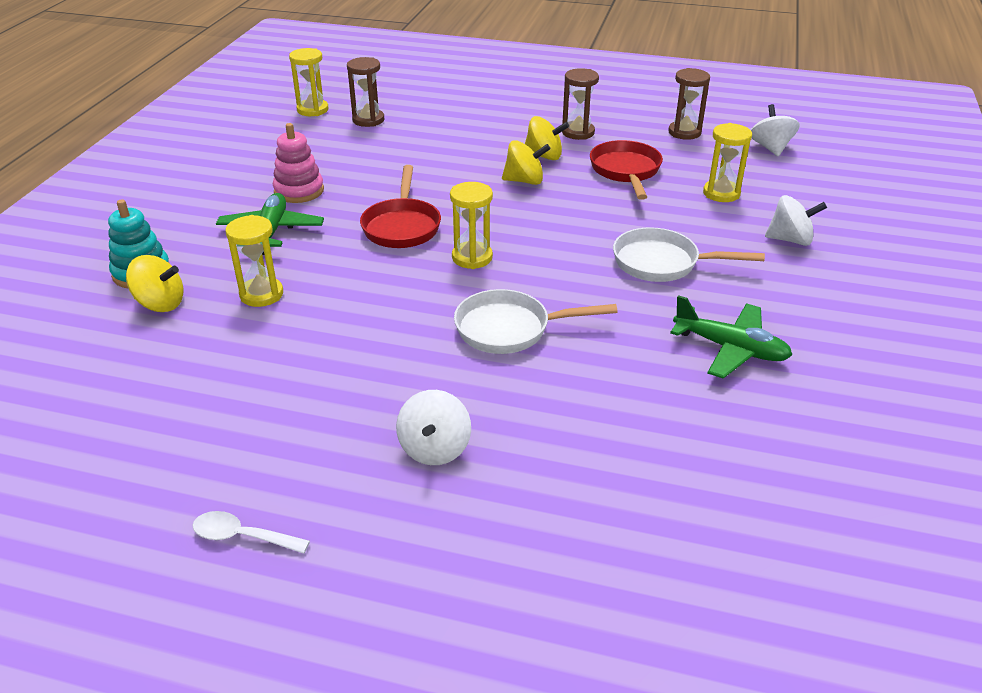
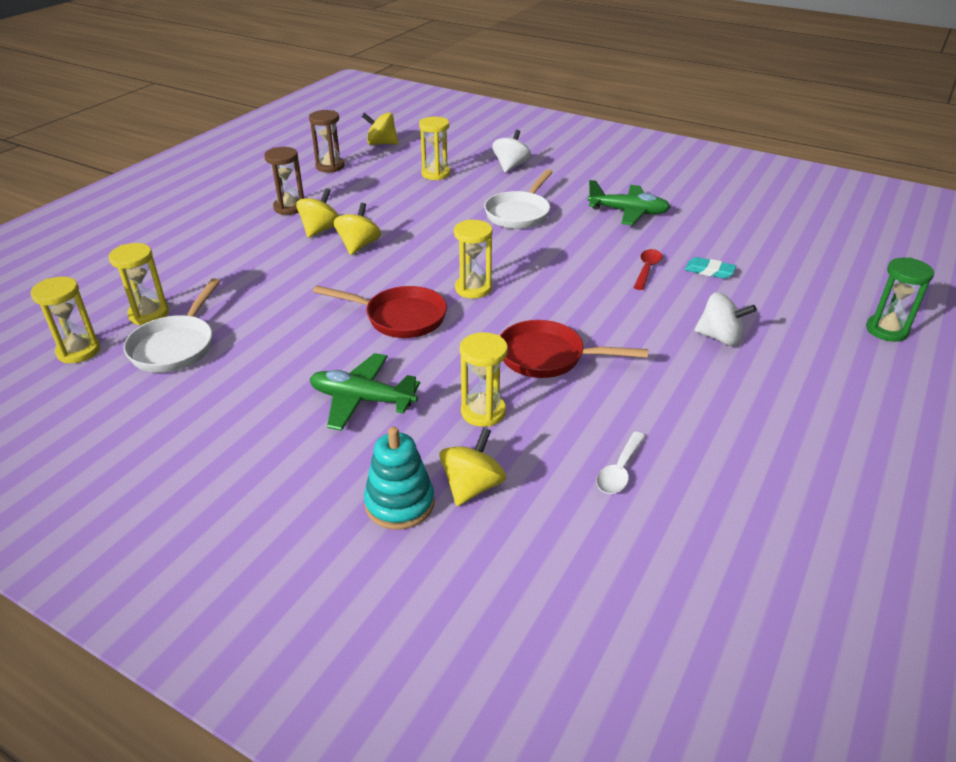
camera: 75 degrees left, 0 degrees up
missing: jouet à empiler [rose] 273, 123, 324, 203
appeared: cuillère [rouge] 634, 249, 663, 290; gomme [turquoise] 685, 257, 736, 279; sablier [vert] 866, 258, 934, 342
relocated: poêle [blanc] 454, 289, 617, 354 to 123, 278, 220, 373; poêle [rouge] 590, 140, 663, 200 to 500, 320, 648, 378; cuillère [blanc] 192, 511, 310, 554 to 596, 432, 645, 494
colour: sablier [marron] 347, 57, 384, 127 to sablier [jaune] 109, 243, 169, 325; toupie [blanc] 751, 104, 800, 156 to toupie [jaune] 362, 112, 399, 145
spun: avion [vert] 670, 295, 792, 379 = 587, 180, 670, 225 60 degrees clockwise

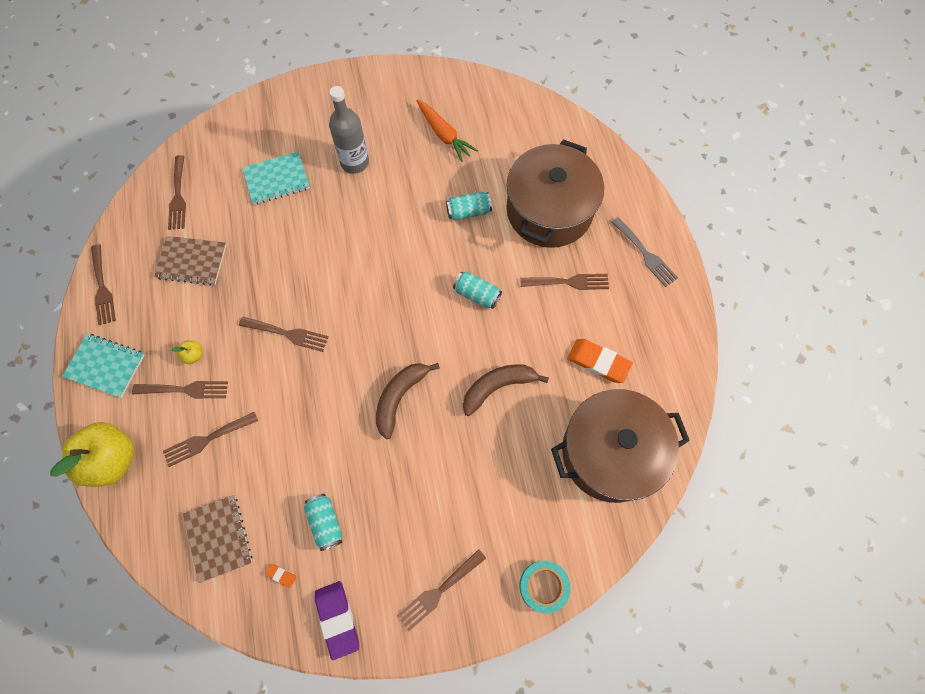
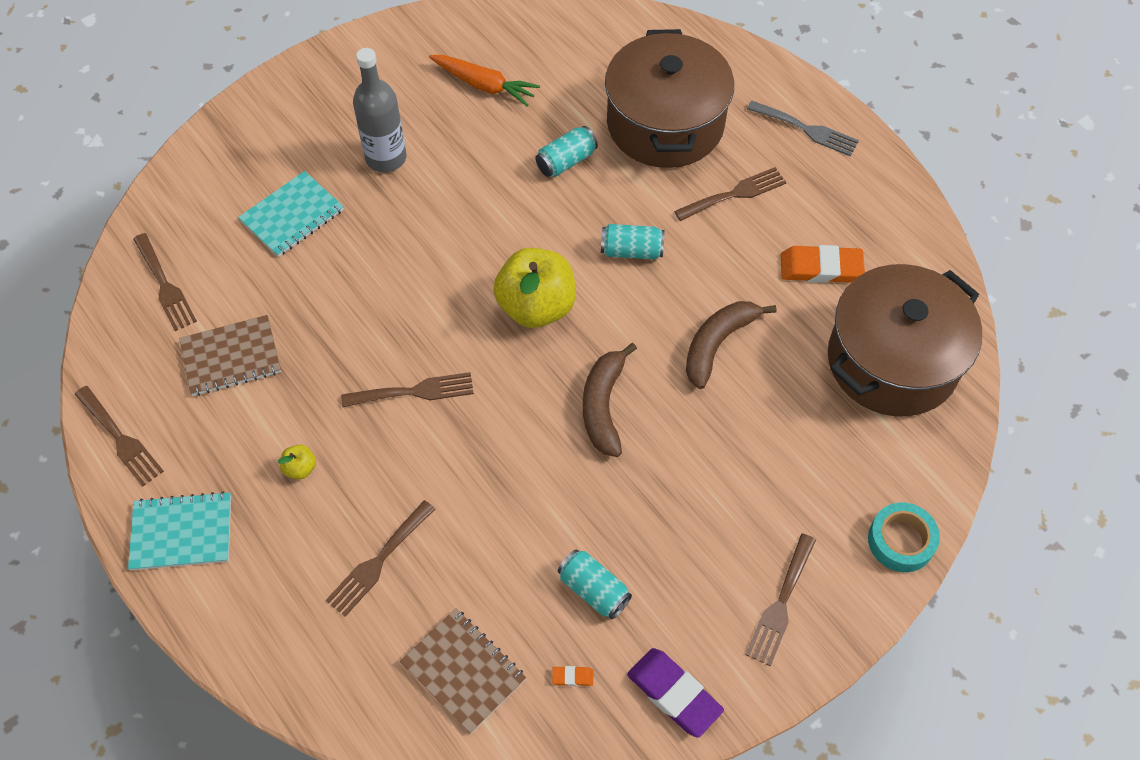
camera: 25 degrees left, 10 degrees down
missing: fourchette [marron] 132, 381, 228, 398
relocated: pomme [jaune] 50, 422, 134, 487 to 493, 248, 576, 328

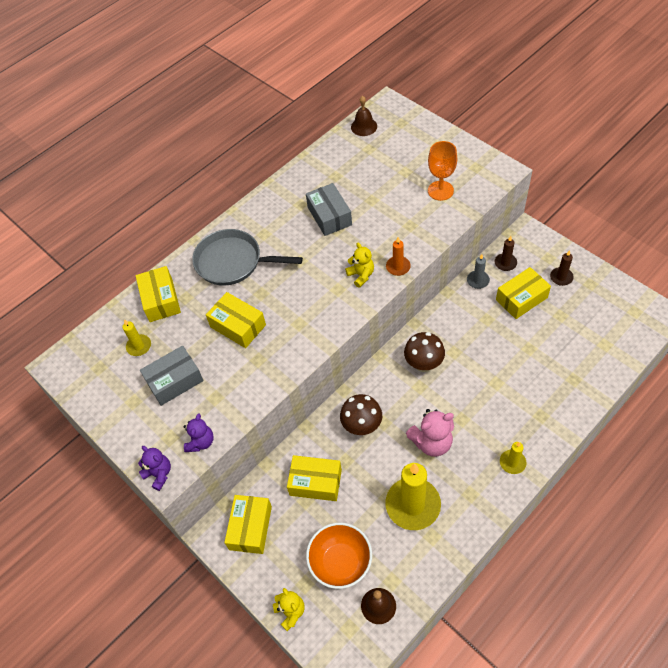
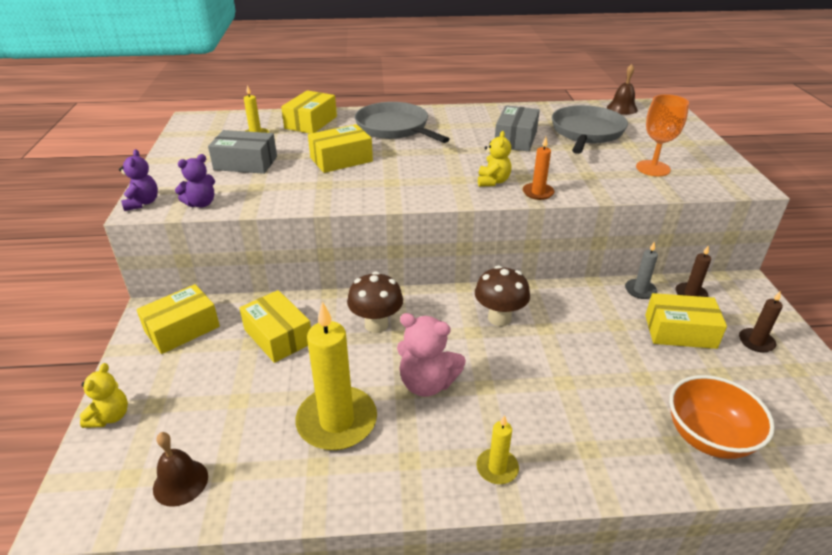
camera: 35 degrees right, 20 degrees down
appeared: poêle [gris] 552, 105, 628, 154
relocated: bol [orange] 306, 523, 372, 589 to 669, 375, 775, 459
spun: boîte [jaune] 206, 292, 266, 348 = 308, 124, 373, 173 75 degrees clockwise

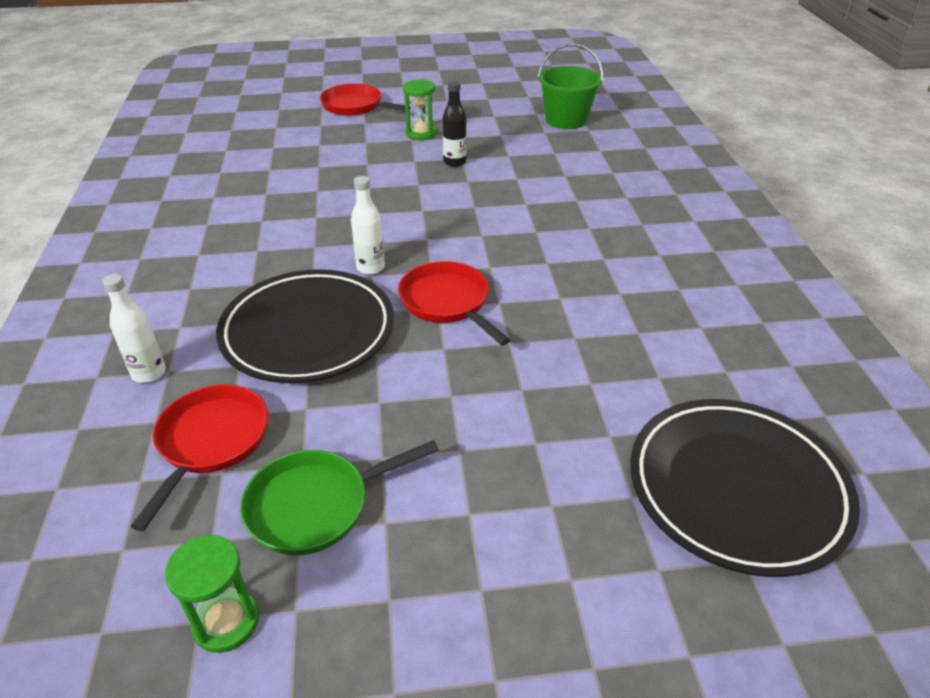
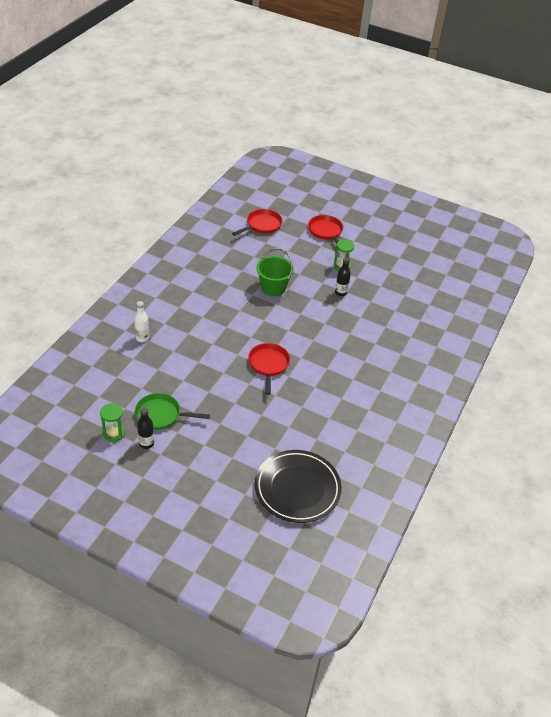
camera: 30 degrees right, 5 degrees up
missing: assiette [noir] 216, 269, 394, 383; bouteille [blanc] 351, 176, 385, 275
appeared: bouteille [noir] 137, 407, 154, 449
relocated: poêle [rouge] 131, 384, 268, 531 to 232, 209, 282, 236; seau [vert] 538, 43, 603, 129 to 256, 248, 294, 296

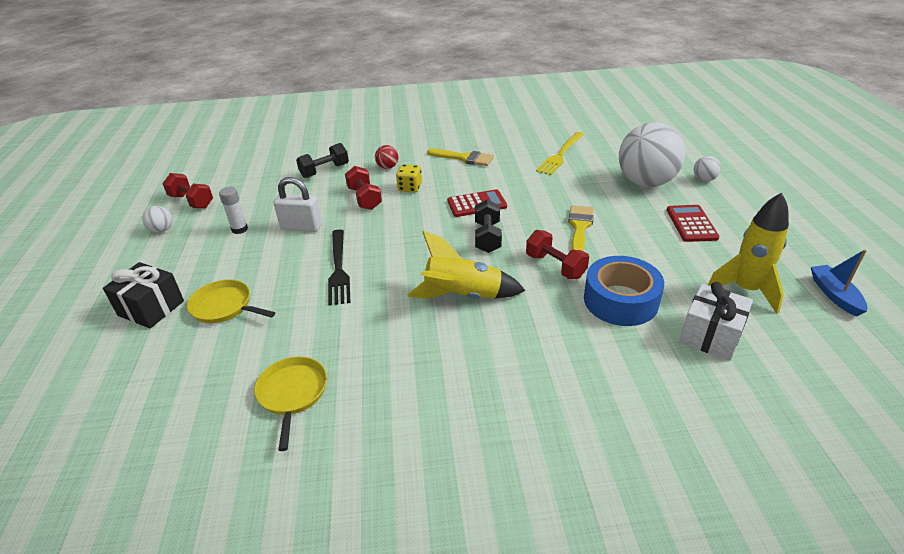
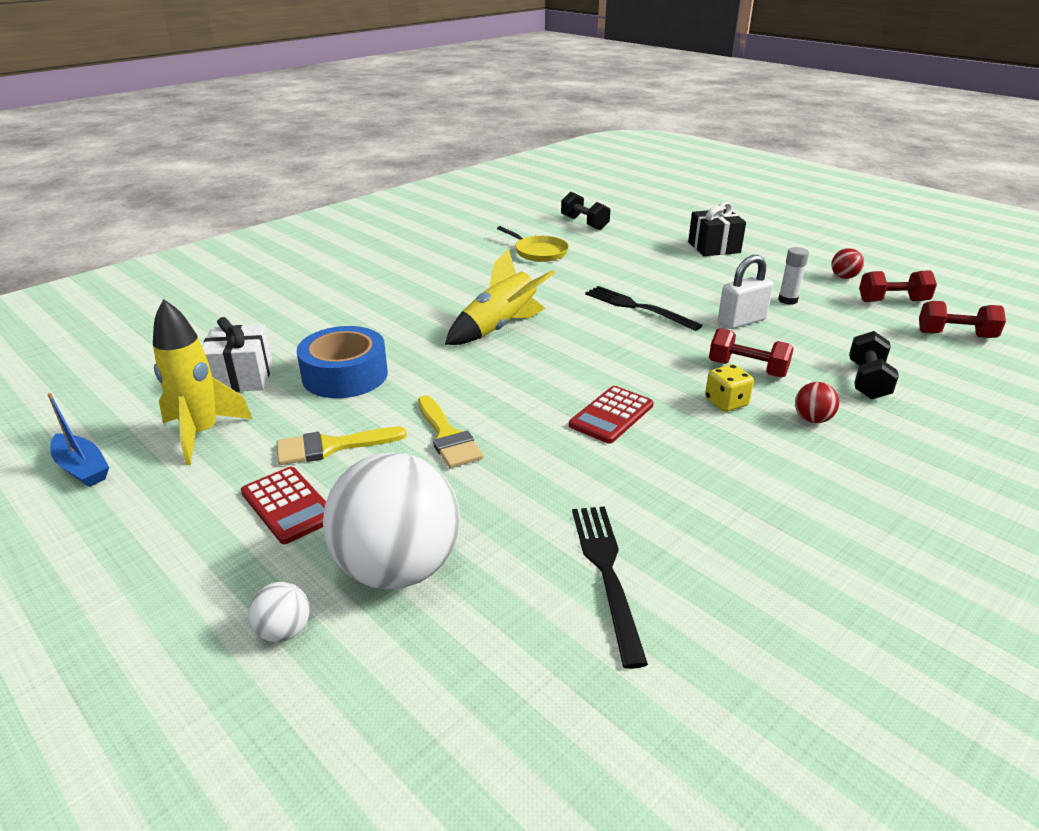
camera: 140 degrees right, 5 degrees down
missing: poêle [jaune] 187, 279, 275, 323
relocated: pinceau [jaune] 427, 149, 494, 166 to 277, 427, 407, 465; haltère [noir] 475, 199, 502, 253 to 561, 192, 610, 230; haltère [rouge] 526, 230, 589, 279 to 919, 301, 1006, 338
colour: fourchette [jaune] 536, 132, 584, 175 to fourchette [noir] 572, 506, 648, 669; balle [blanc] 142, 206, 172, 233 to balle [rouge] 831, 248, 864, 279

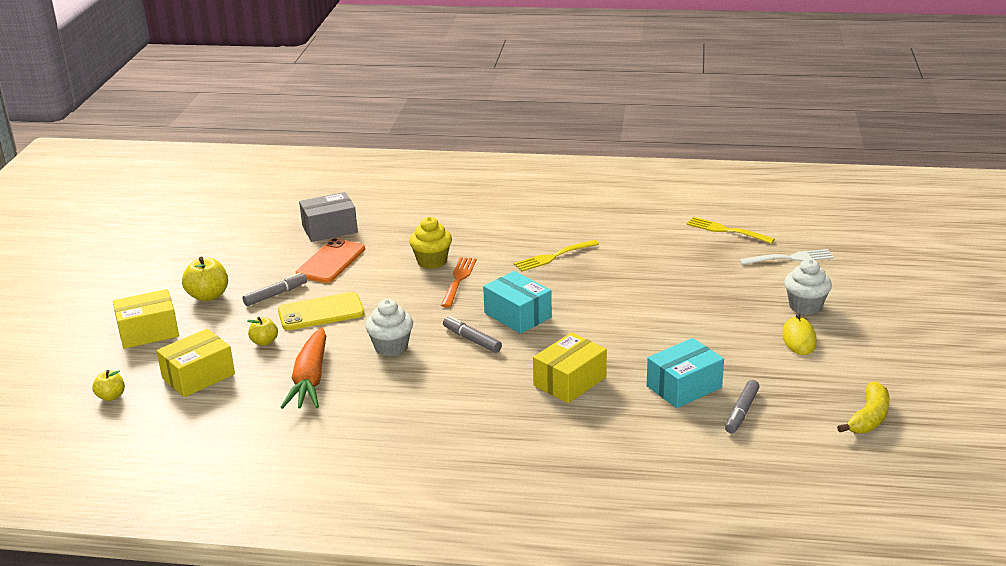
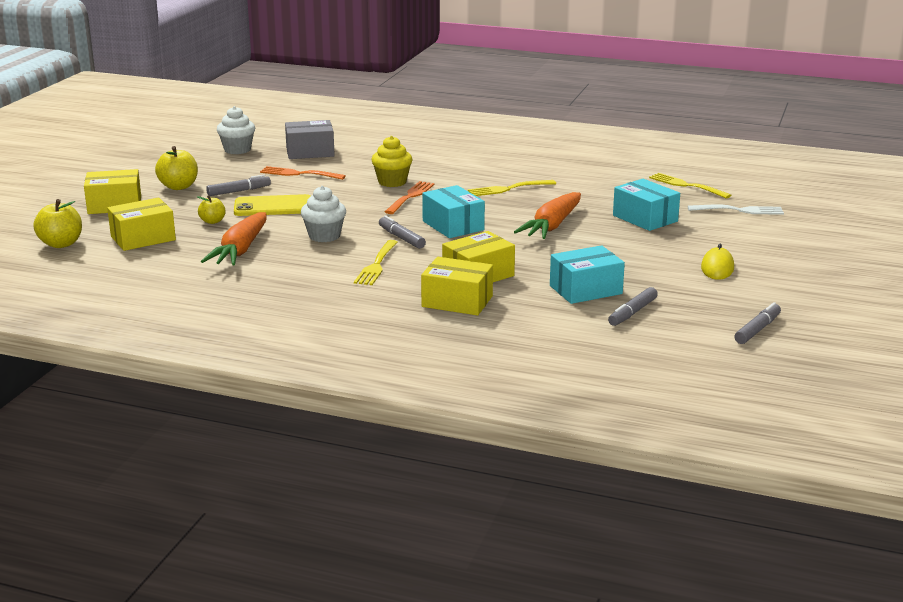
camera: 10 degrees right, 5 degrees down
appeared: fourchette [jaune] 354, 240, 398, 285; boîte [jaune] 421, 257, 493, 316; carotte [orange] 514, 192, 581, 239; boîte [turquoise] 613, 179, 680, 231
relocated: muffin [blanc] 784, 259, 832, 315 to 217, 106, 255, 154
exchanged: téléphone [orange] 296, 238, 365, 283 to fourchette [orange] 260, 166, 346, 180; banane [jaune] 837, 381, 890, 434 to feutre [gris] 734, 302, 781, 344
size: pomme [jaune] 92, 370, 125, 401 = 33, 199, 82, 248 x1.64

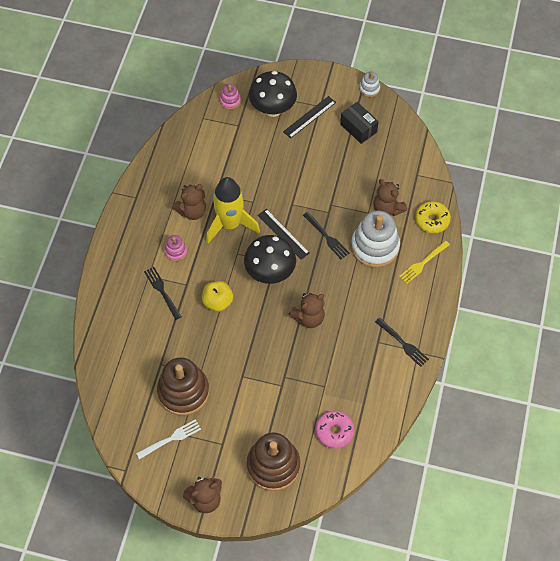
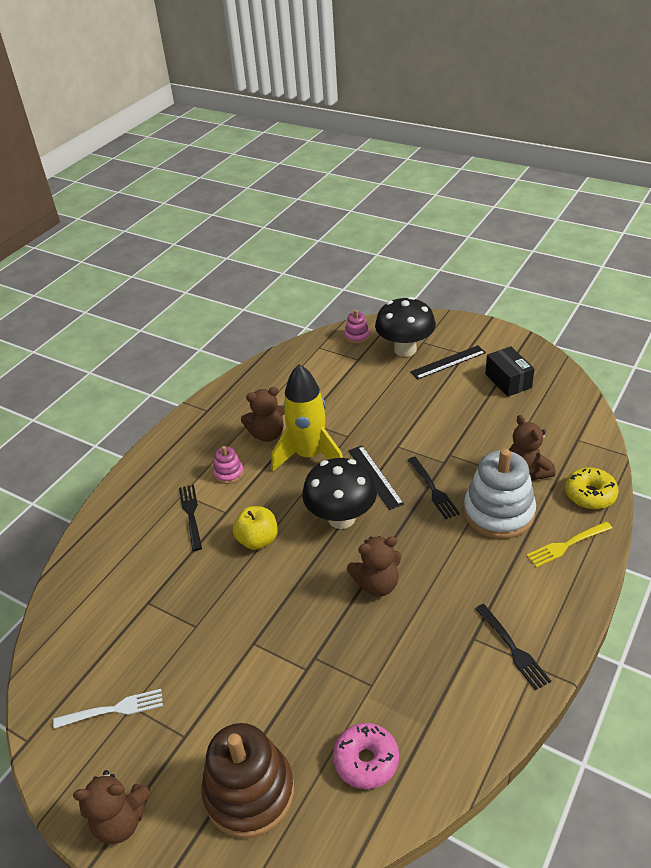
camera: 20 degrees right, 20 degrees down
missing: jouet à empiler [marron] 157, 357, 209, 416; jouet à empiler [blanc] 359, 72, 380, 97

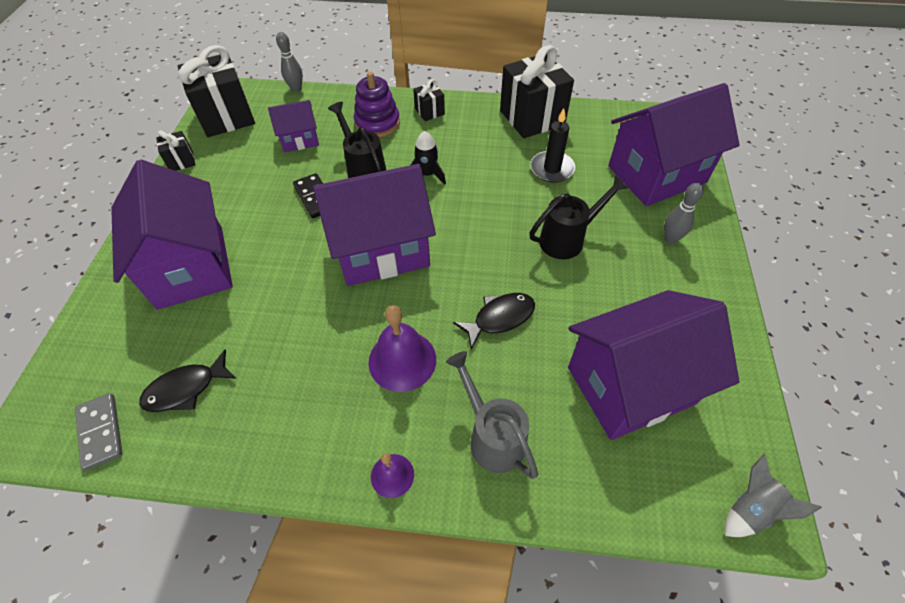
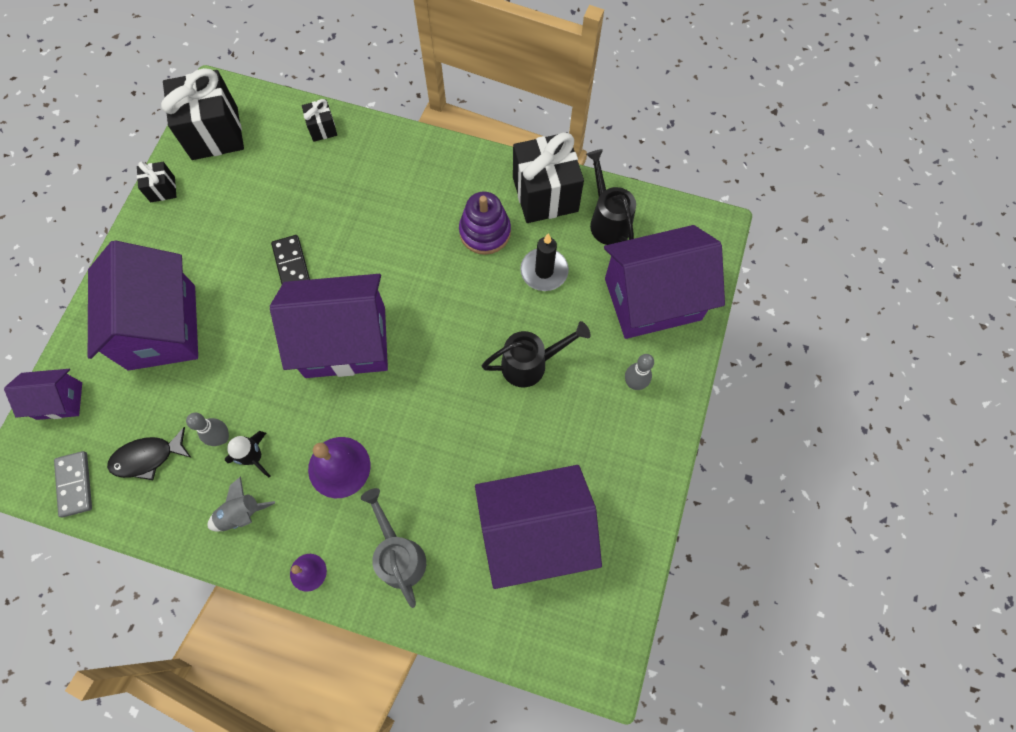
camera: 10 degrees right, 15 degrees up
missing: poisson [noir] 453, 293, 535, 349
relocated: maison [violet] 268, 100, 319, 152 to 4, 369, 82, 420; quille [gris] 276, 32, 303, 92 to 186, 413, 229, 446; fusée [gris] 725, 454, 822, 537 to 208, 477, 275, 531; fusée [noir] 411, 131, 446, 185 to 225, 431, 270, 477; cadeau [noir] 413, 79, 445, 121 to 302, 99, 337, 142; jouet à empiler [violet] 354, 72, 400, 137 to 459, 192, 511, 255; arrosoir [noir] 328, 102, 386, 178 to 586, 149, 636, 245

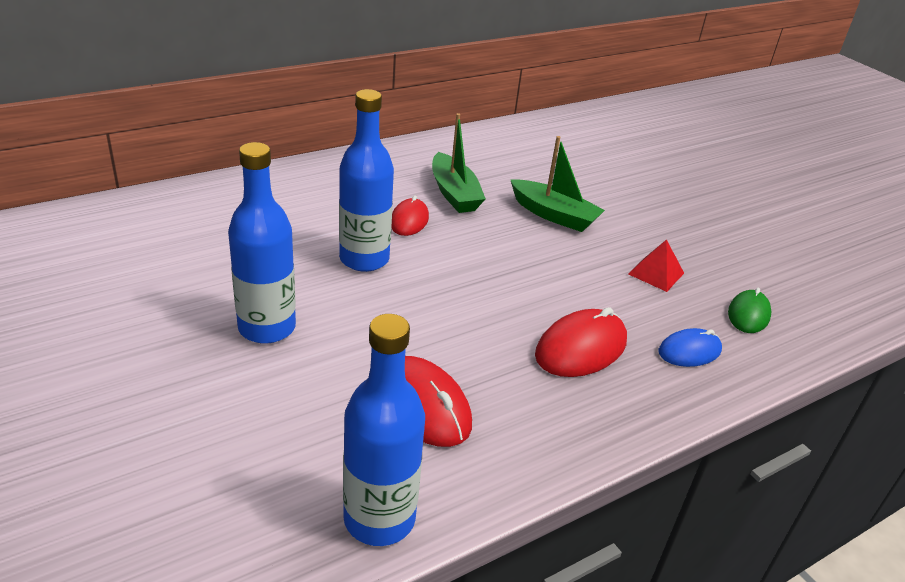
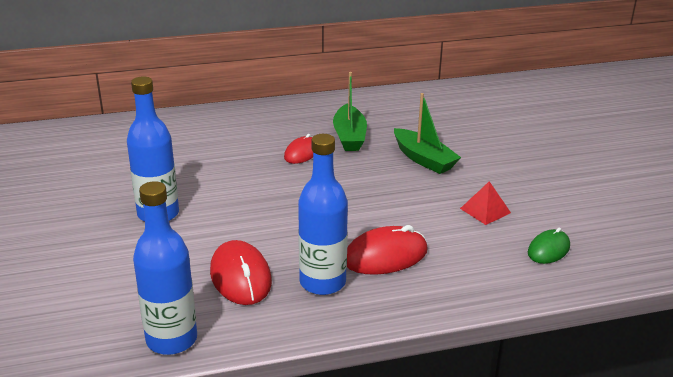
camera: 20 degrees right, 5 degrees down
missing: souris [bleu] 659, 328, 722, 367
relocated: bouteille [bleu] 339, 89, 394, 272 to 298, 134, 348, 295

